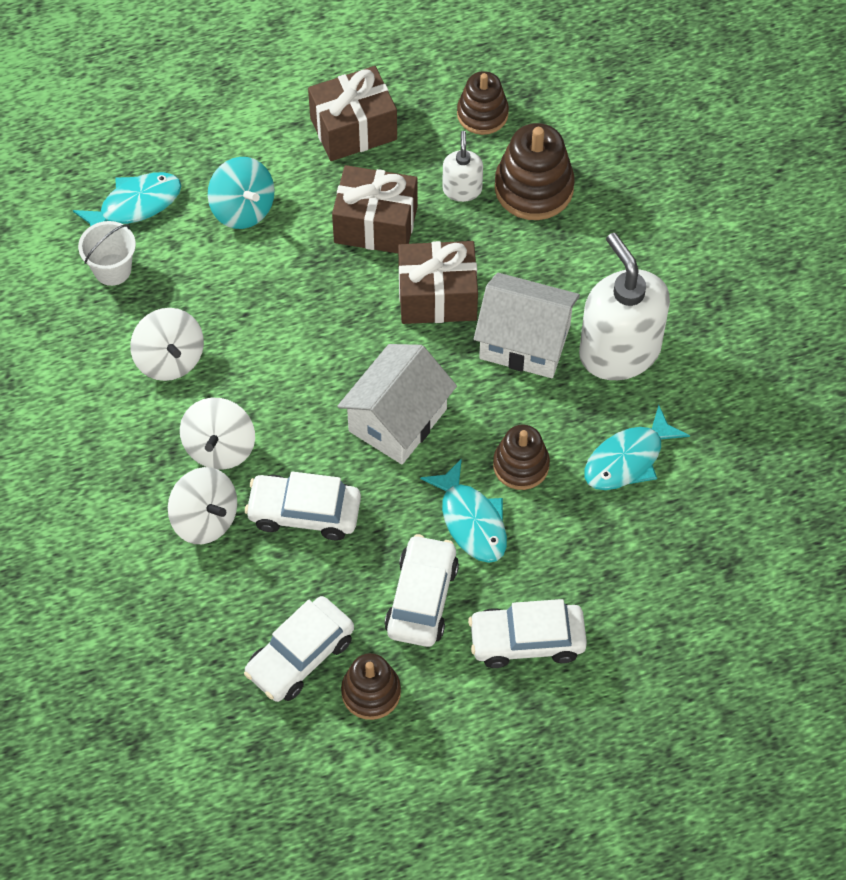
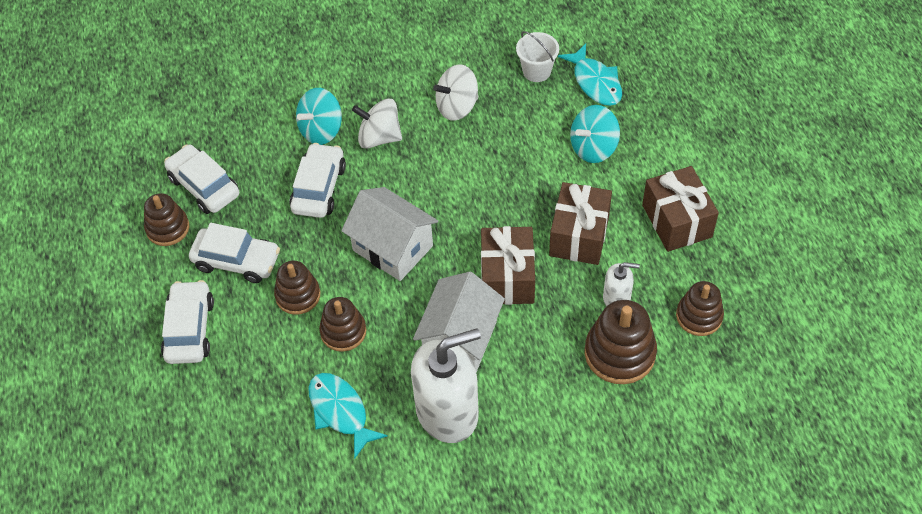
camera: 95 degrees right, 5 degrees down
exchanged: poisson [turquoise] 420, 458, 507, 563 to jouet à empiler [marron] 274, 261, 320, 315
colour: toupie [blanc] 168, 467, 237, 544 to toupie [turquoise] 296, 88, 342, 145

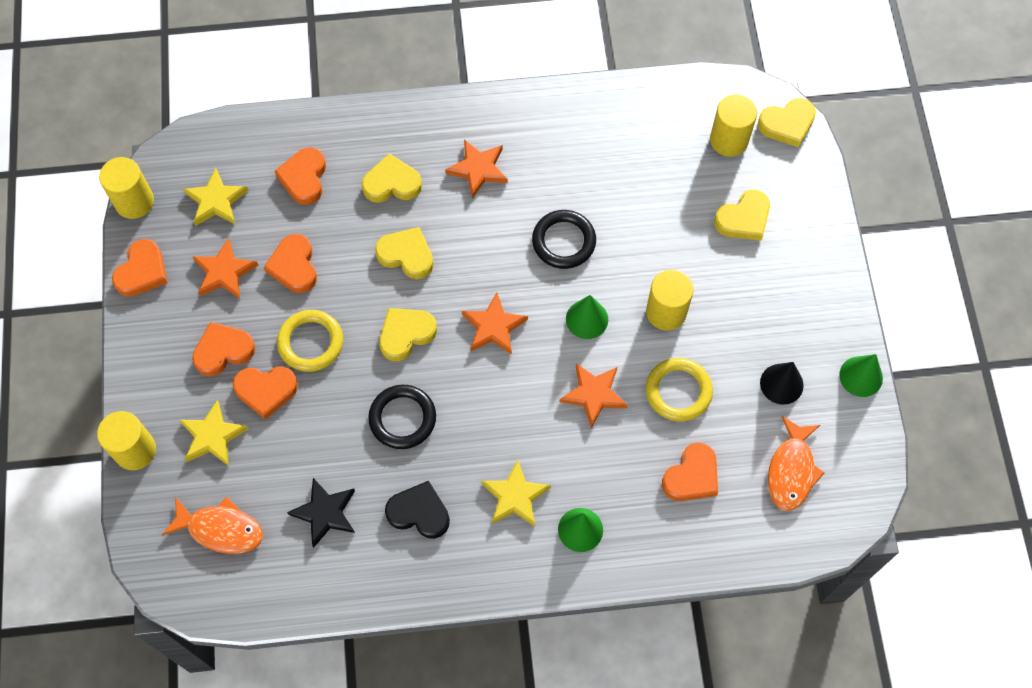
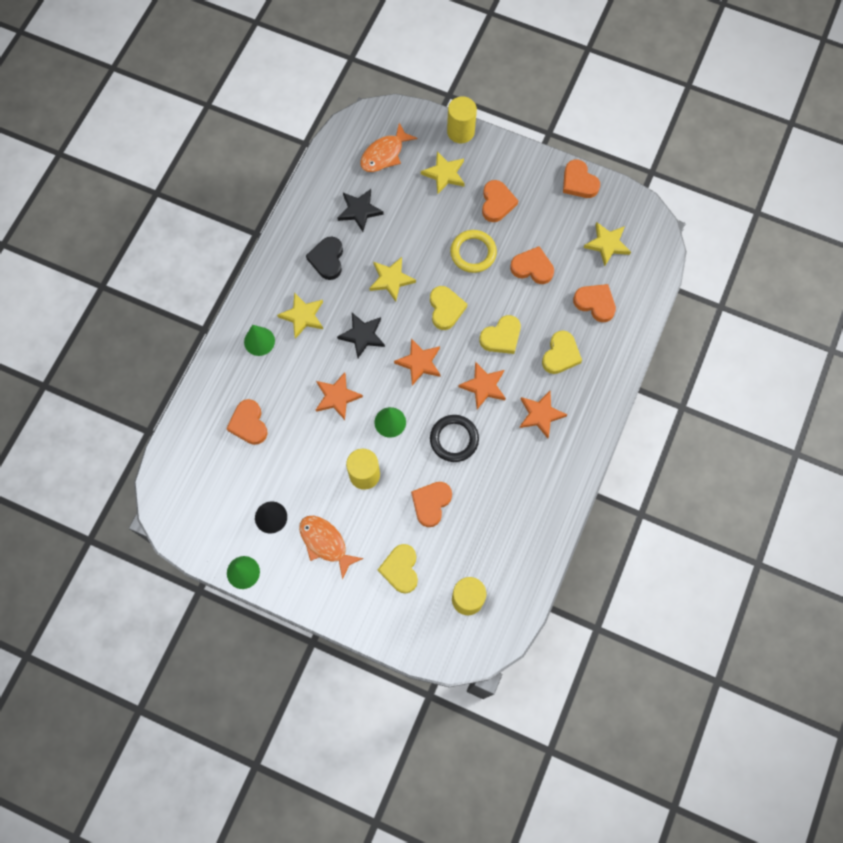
camera: 120 degrees right, 5 degrees up
missing: cylindre [jaune] 99, 157, 154, 219; anneau [jaune] 646, 358, 713, 421; cœur [jaune] 758, 98, 816, 147
appeared: étoile [noir] 337, 313, 385, 358
relocated: poisson [orange] 768, 416, 824, 511 to 299, 516, 364, 580; cœur [orange] 233, 366, 298, 420 to 411, 482, 452, 527; étoile [orange] 193, 238, 258, 299 to 458, 362, 506, 409
exchanged: anneau [noir] 368, 385, 436, 449 to étoile [jaune] 369, 257, 416, 302
spun: cœur [noir] 385, 481, 450, 539 = 306, 236, 343, 280 135 degrees clockwise

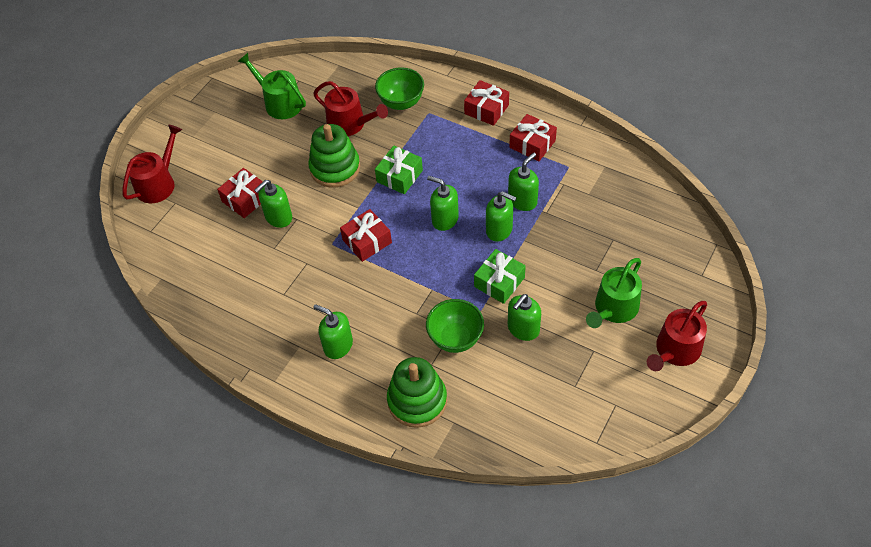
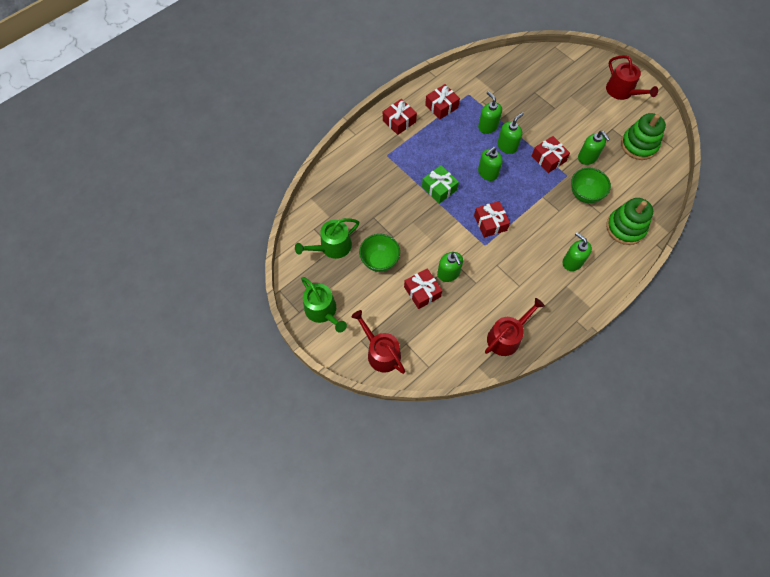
camera: 75 degrees left, 10 degrees up
relocated: arrosoir [vert] 586, 258, 642, 328 to 301, 277, 347, 332; bol [vert] 375, 67, 424, 110 to 359, 234, 400, 272; arrosoir [rouge] 313, 81, 388, 136 to 485, 298, 545, 356; jouet à empiler [vert] 308, 124, 360, 188 to 621, 113, 666, 160
colour: cadeau [vert] 474, 249, 526, 304 to cadeau [rouge] 532, 136, 570, 173
spun: distributeur de savon [vert] 313, 304, 353, 359 = 563, 232, 592, 271 90 degrees clockwise

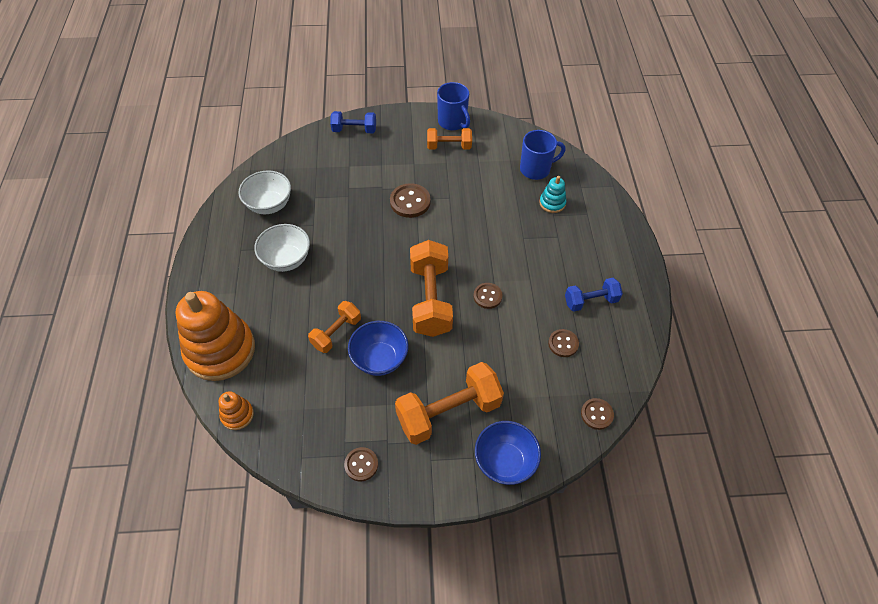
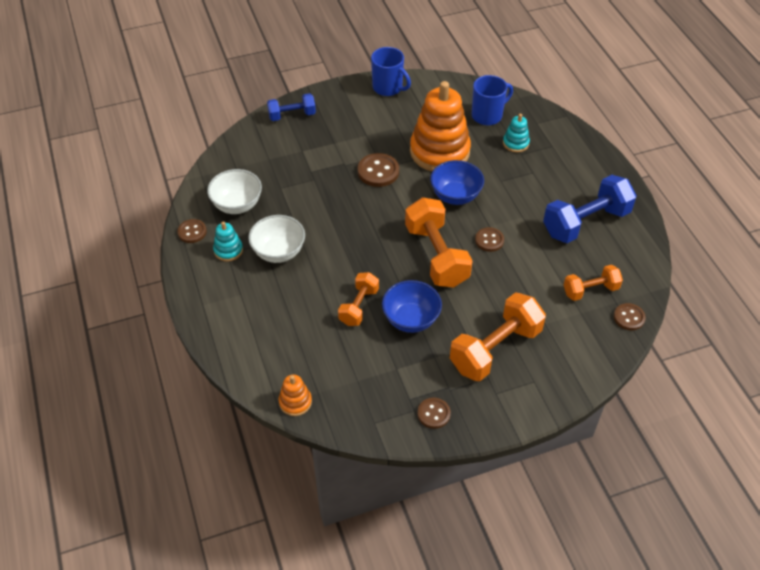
camera: 15 degrees left, 5 degrees down
appeared: jouet à empiler [turquoise] 213, 221, 243, 261
relocated: bouton [marron] 548, 329, 579, 357 to 177, 219, 207, 243; jouet à empiler [orange] 176, 291, 255, 381 to 410, 81, 471, 171; bol [bleu] 475, 421, 541, 485 to 430, 160, 484, 205; haltère [orange] 427, 128, 472, 150 to 564, 265, 623, 301
size: haltère [bleu] 565, 278, 623, 312 = 543, 175, 637, 243 x1.74

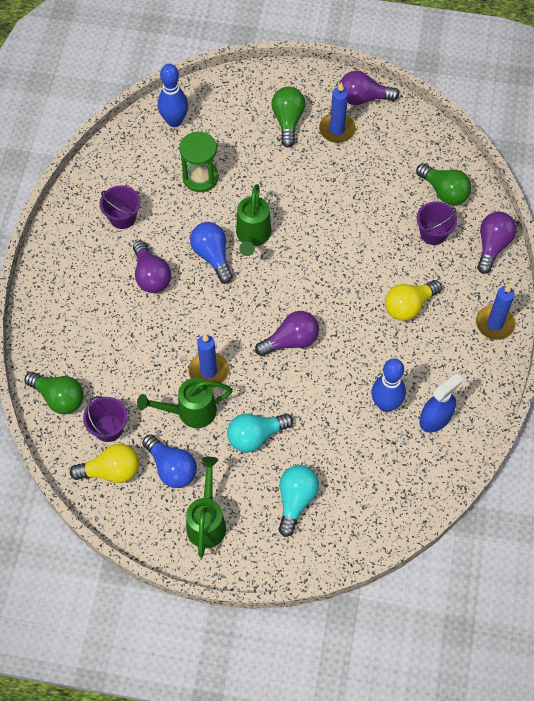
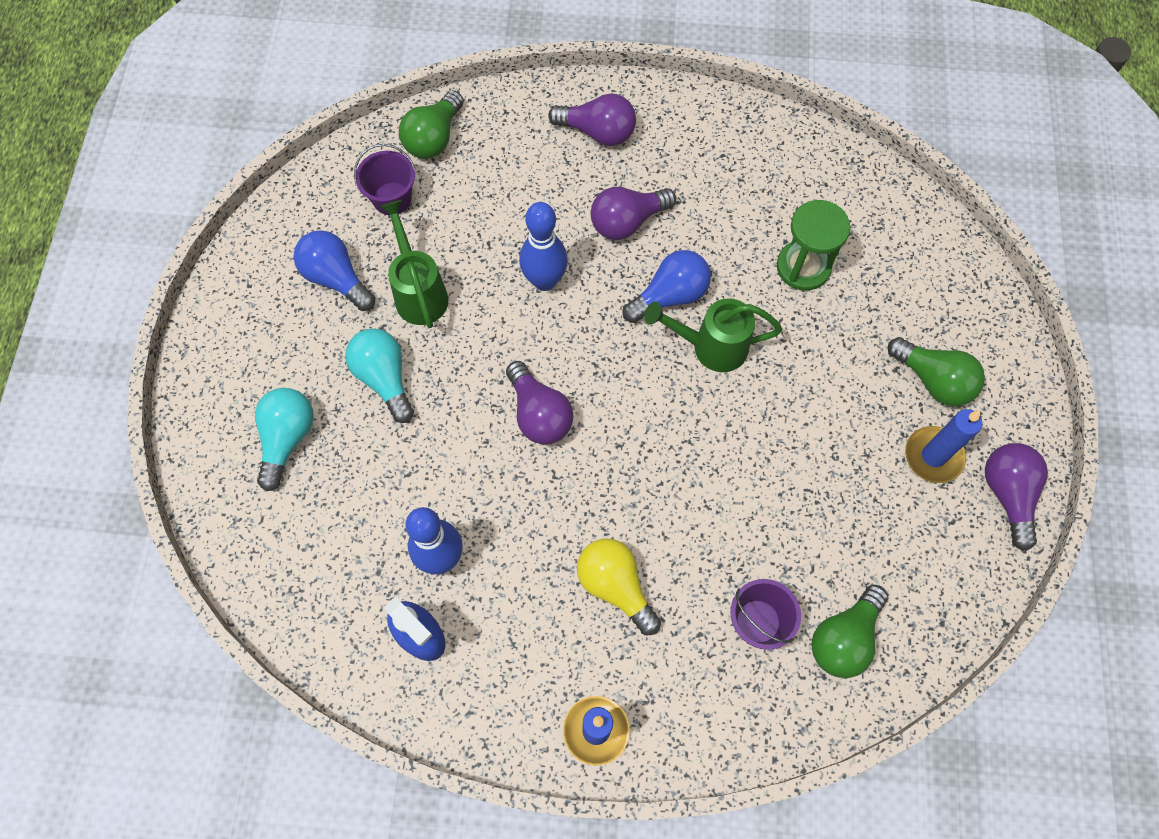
camera: 85 degrees right, 5 degrees up
missing: ampoule [jaune] 70, 444, 139, 483; seau [violet] 100, 185, 140, 229; arrosoir [vert] 186, 457, 226, 558; bougie [bleu] 189, 334, 229, 388
relocated: quille [bleu] 158, 64, 188, 127 to 519, 202, 568, 291; ampoule [violet] 477, 212, 517, 274 to 548, 93, 636, 146
spun: ampoule [turquoise] 278, 465, 319, 537 = 255, 388, 314, 491 90 degrees counterclockwise; ampoule [bleu] 142, 434, 197, 488 = 294, 230, 375, 311 90 degrees clockwise; ampoule [vert] 271, 87, 305, 148 = 888, 337, 985, 406 45 degrees clockwise

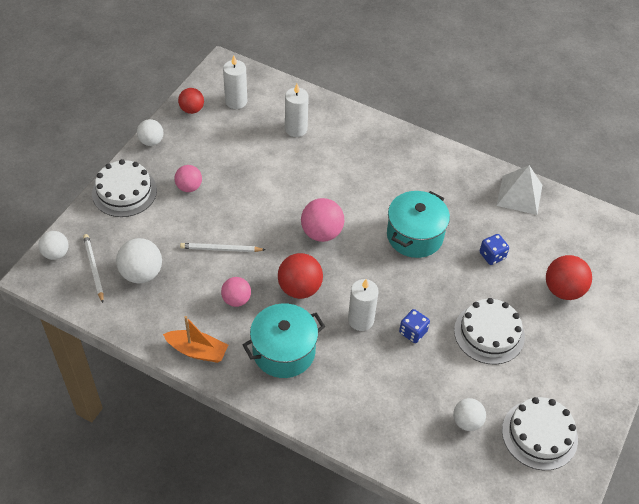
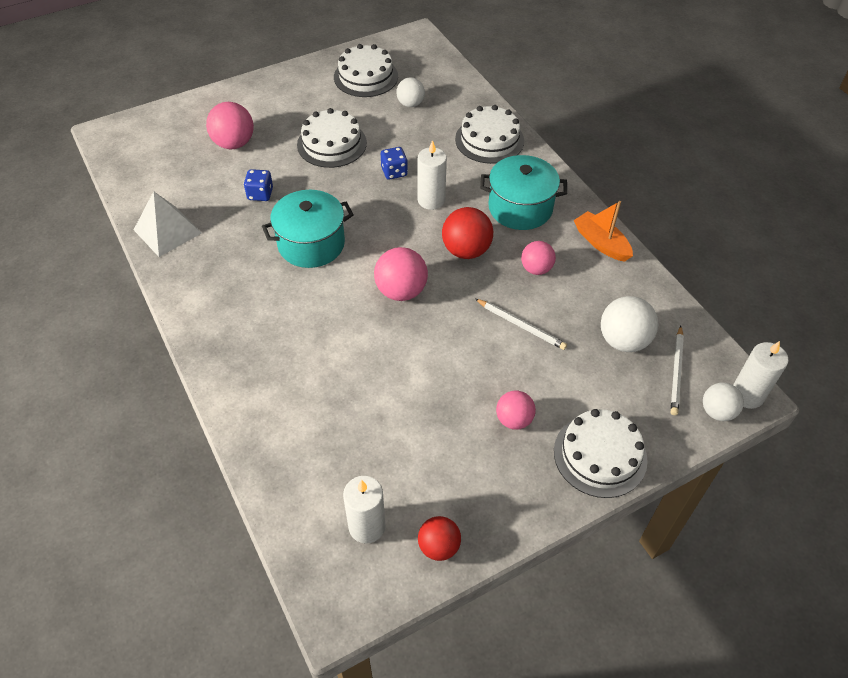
camera: 145 degrees left, 0 degrees up
missing: balle [blanc] 137, 119, 164, 146
appeared: gâteau [blanc] 455, 105, 524, 164
relocated: bougie [blanc] 285, 84, 309, 137 to 733, 341, 789, 409
colour: balle [rouge] 546, 255, 592, 300 to balle [rose] 206, 102, 254, 149

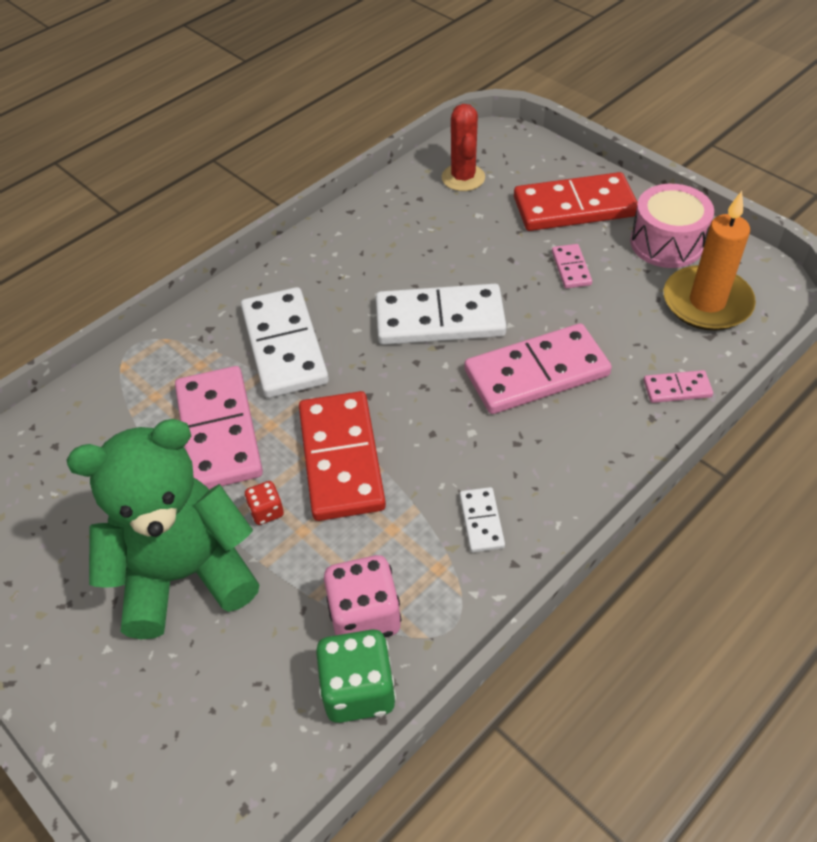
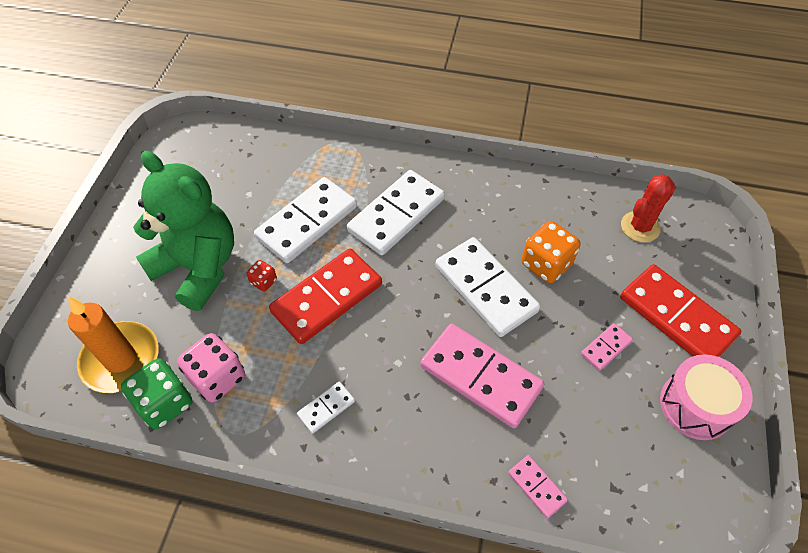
camera: 55 degrees right, 5 degrees up
appeared: dé [orange] 522, 221, 580, 283
relocated: bougie [orange] 664, 191, 756, 331 to 68, 297, 158, 393
colour: domino [rose] 175, 366, 263, 489 to domino [blanc] 254, 177, 357, 263

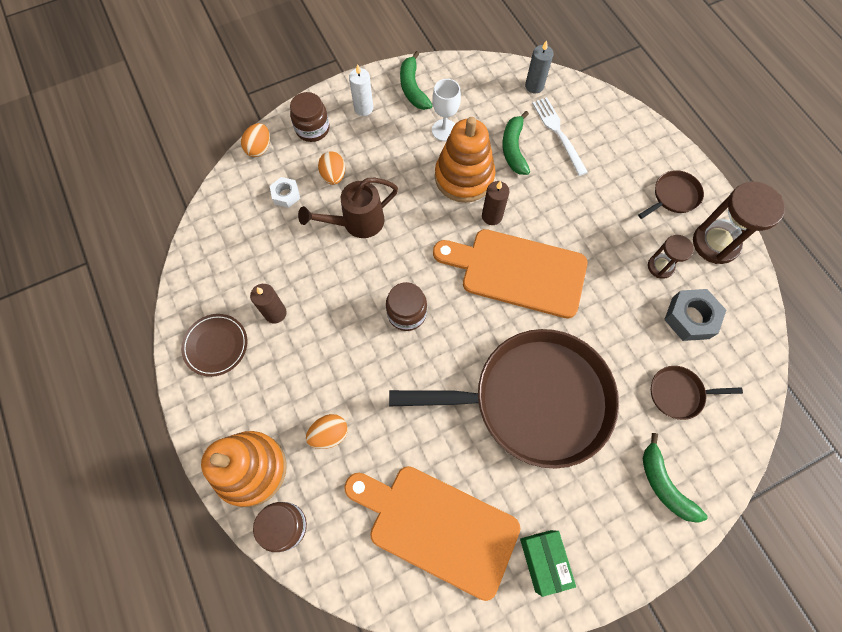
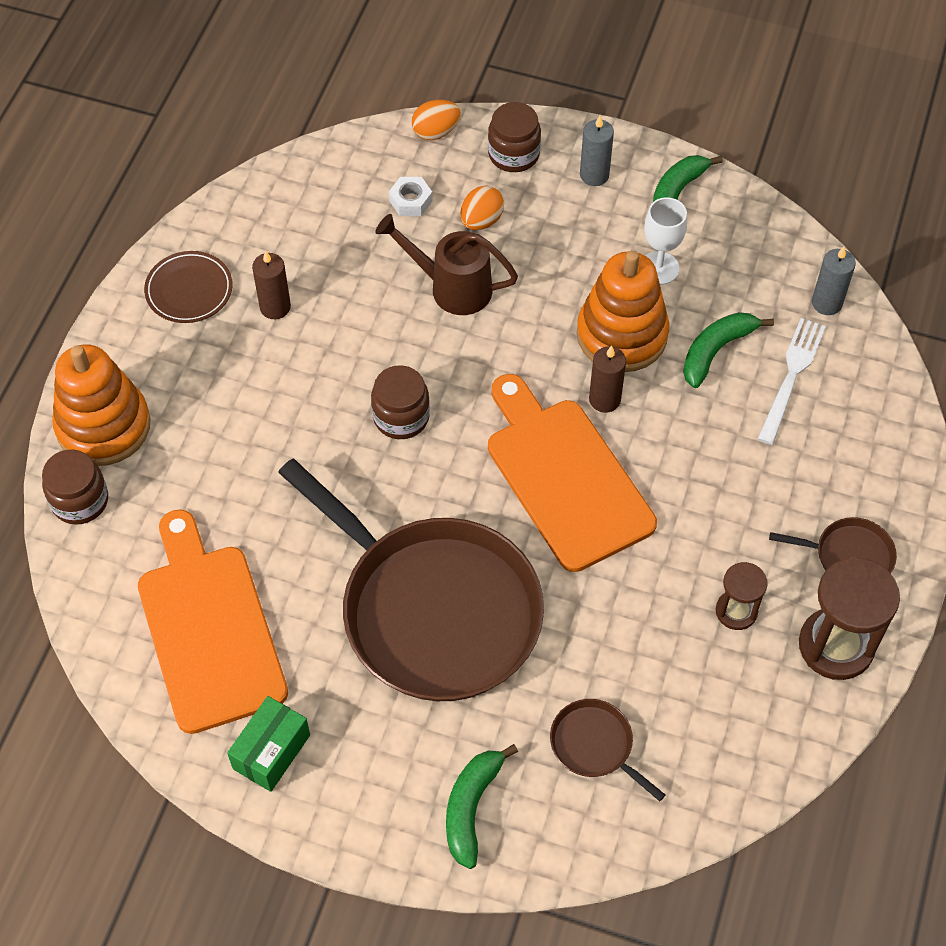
camera: 45 degrees right, 10 degrees down
missing: œuf [orange] 306, 414, 348, 449; écrou [gris] 664, 289, 726, 341
colour: bougie [blanc] 349, 64, 373, 116 to bougie [gris] 580, 116, 614, 186

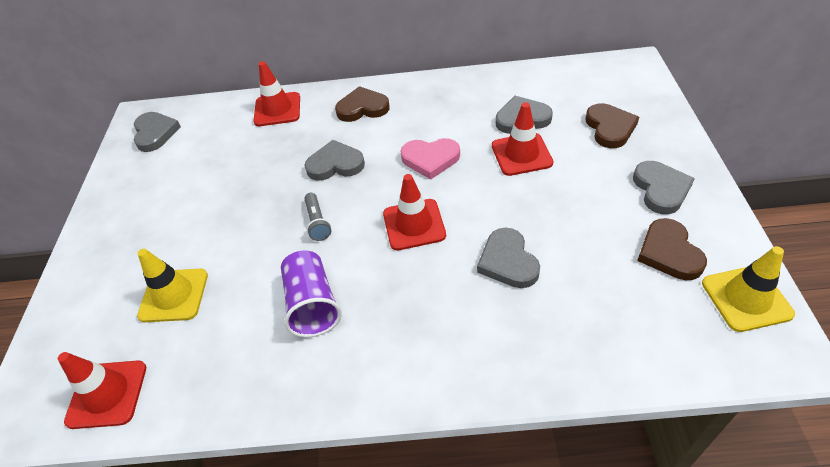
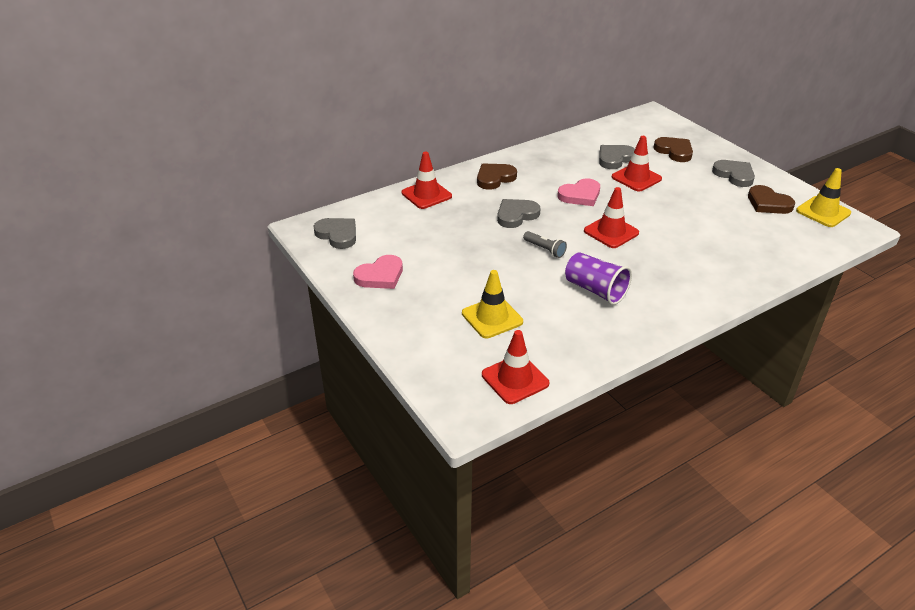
camera: 35 degrees left, 10 degrees down
missing: cœur [gris] 477, 228, 540, 288
appeared: cœur [rose] 353, 255, 403, 289

